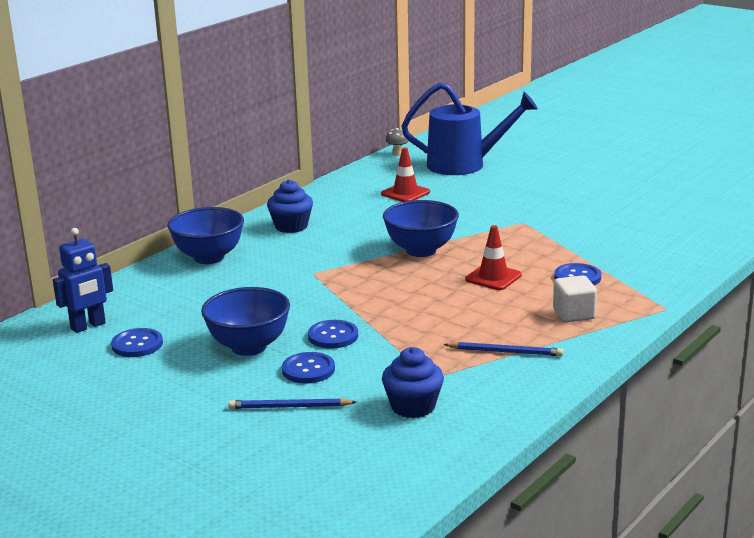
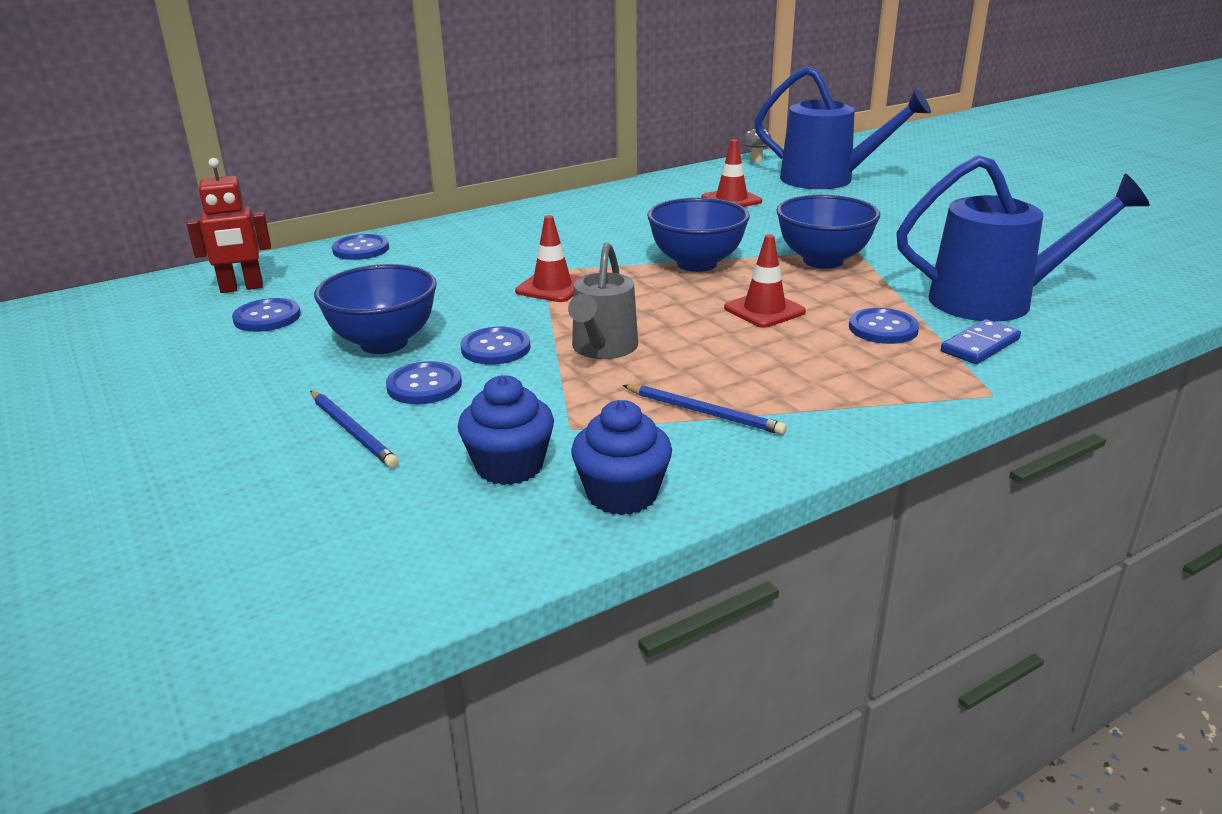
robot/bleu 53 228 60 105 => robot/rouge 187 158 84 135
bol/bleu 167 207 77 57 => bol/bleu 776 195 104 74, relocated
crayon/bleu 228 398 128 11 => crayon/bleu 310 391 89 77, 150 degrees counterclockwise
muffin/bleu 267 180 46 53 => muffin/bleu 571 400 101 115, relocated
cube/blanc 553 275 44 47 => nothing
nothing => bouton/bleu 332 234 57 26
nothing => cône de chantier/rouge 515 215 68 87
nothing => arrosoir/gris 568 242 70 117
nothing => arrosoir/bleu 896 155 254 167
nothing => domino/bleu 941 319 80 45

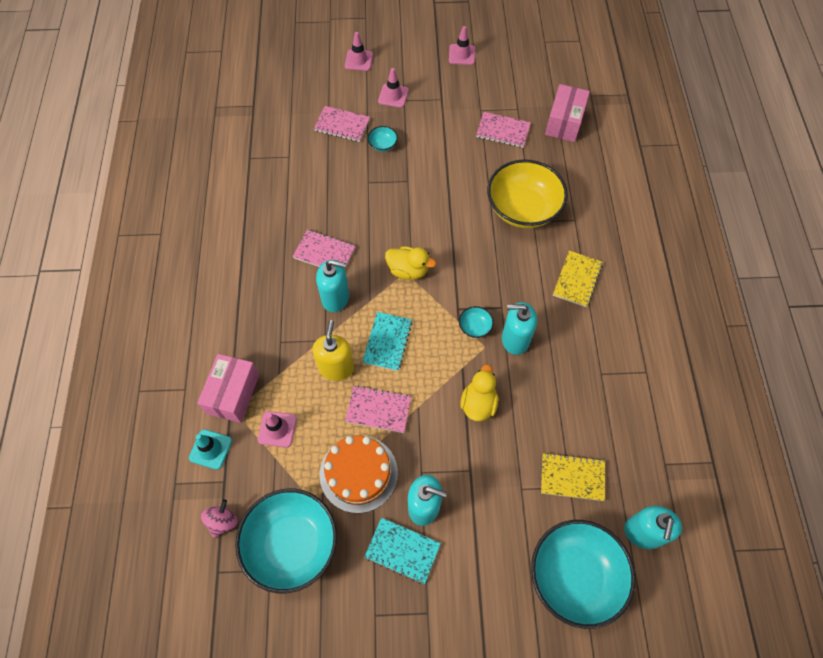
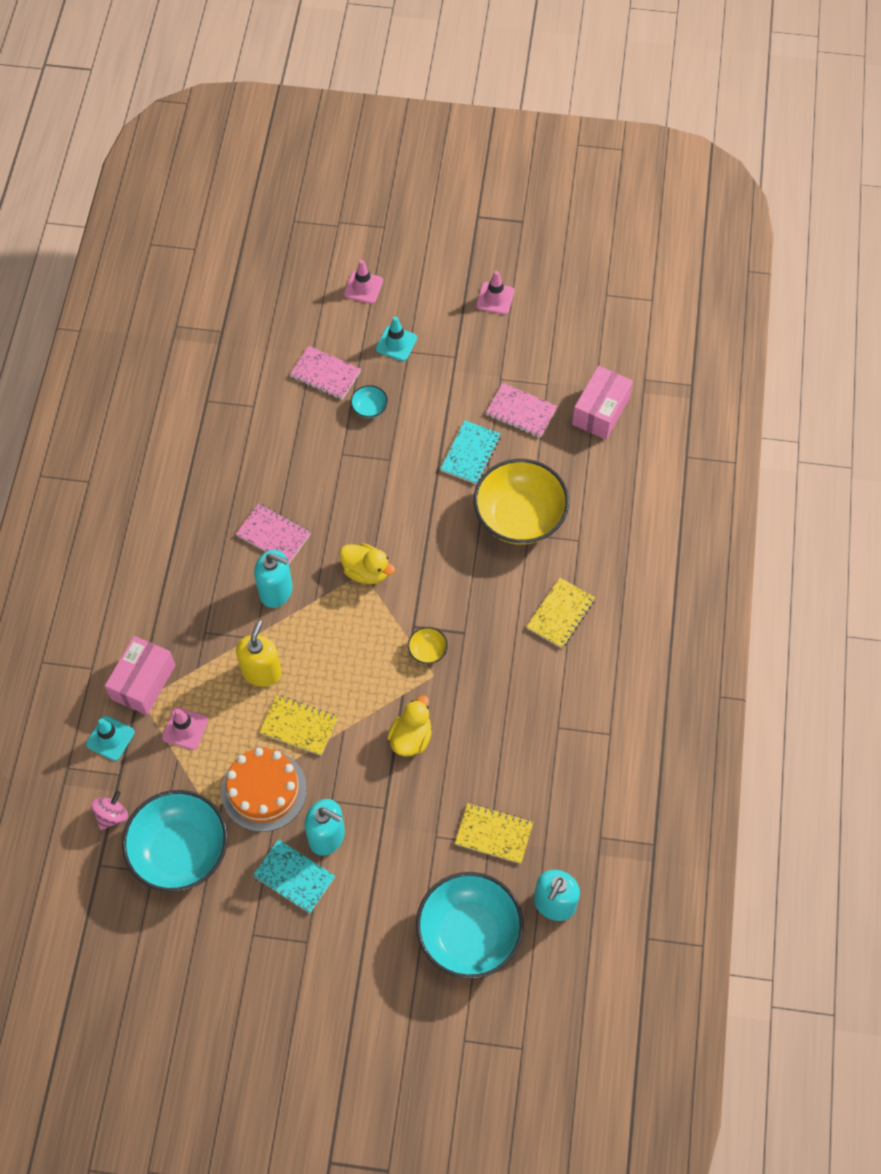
carnet/rose 345 385 67 48 => carnet/jaune 260 695 78 61
carnet/turquoise 362 312 50 59 => carnet/turquoise 440 420 61 64, relocated
cône de chantier/rose 378 68 31 40 => cône de chantier/turquoise 376 316 41 45
bol/turquoise 459 306 35 32 => bol/jaune 408 627 40 37
distributeur de savon/turquoise 502 302 35 53 => nothing

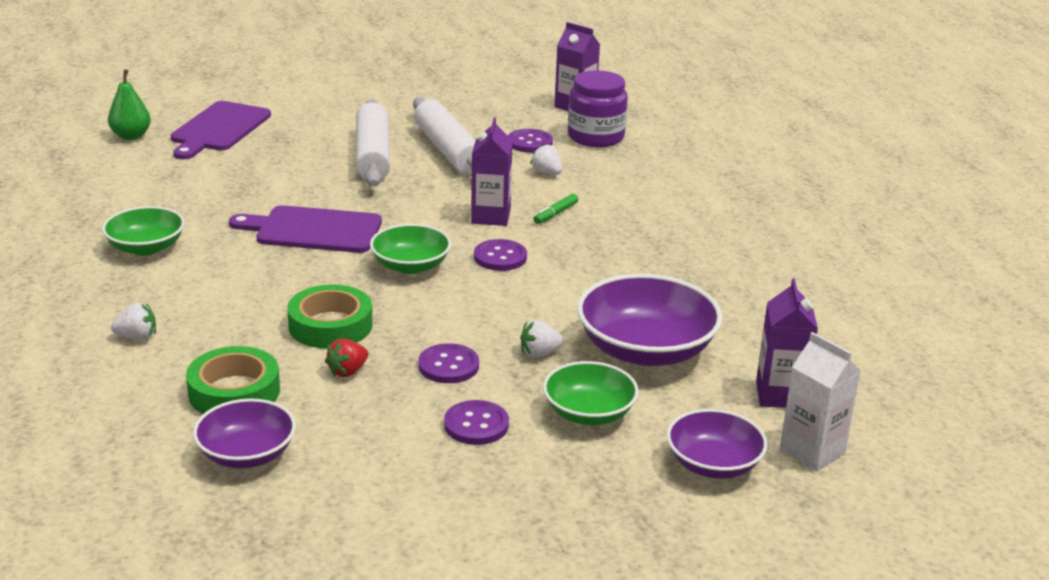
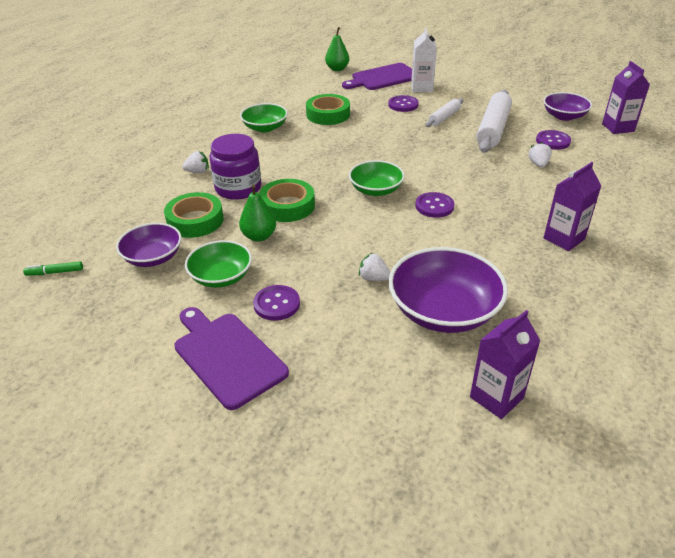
fraise/blanc 111 303 45 37 => fraise/blanc 182 151 27 22, 45 degrees counterclockwise
planche à découper/violet 229 205 153 48 => planche à découper/violet 174 307 115 103, relocated
fraise/rouge 325 339 43 38 => poire/vert 239 184 37 58
rouleau à pâtisserie/blanc 356 99 34 88 => rouleau à pâtisserie/blanc 425 98 38 29, x0.56
bouton/violet 418 343 61 40 => bouton/violet 388 95 31 17, relocated
brique de lait/violet 471 118 42 108 => brique de lait/violet 544 162 57 89, relocated
feutre/vert 533 194 45 30 => feutre/vert 23 261 60 15, relocated
bol/vert 543 361 96 64 => bol/vert 185 240 67 48, relocated
bocal/violet 568 70 60 77 => bocal/violet 210 134 51 66, relocated
bol/violet 667 409 101 70 => bol/violet 543 92 49 29, relocated
brique de lait/blanc 780 332 81 139 => brique de lait/blanc 411 27 26 65, relocated
nothing => ruban adhésif/vert 306 94 44 31

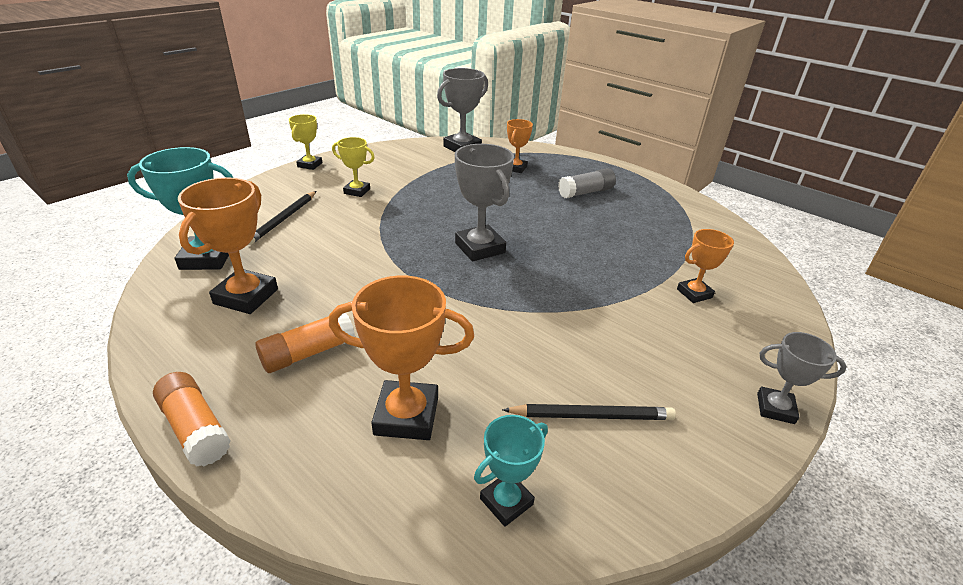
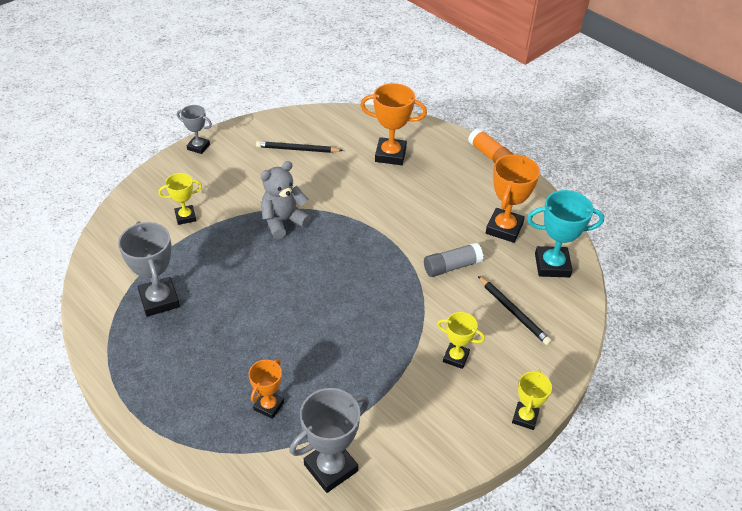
crayon/noir 248 191 68 54 => crayon/noir 478 276 74 69, 120 degrees clockwise
bâton de colle/orange 256 313 99 60 => nothing
trophée/gris 455 144 59 117 => trophée/gris 118 222 62 95, relocated
trophée/turquoise 474 415 74 112 => nothing
bâton de colle/gris 558 168 58 30 => bâton de colle/gris 424 243 60 34, relocated
trophée/orange 677 229 57 74 => trophée/jaune 158 173 44 52
nothing => ours en peluche/gris 260 161 51 78

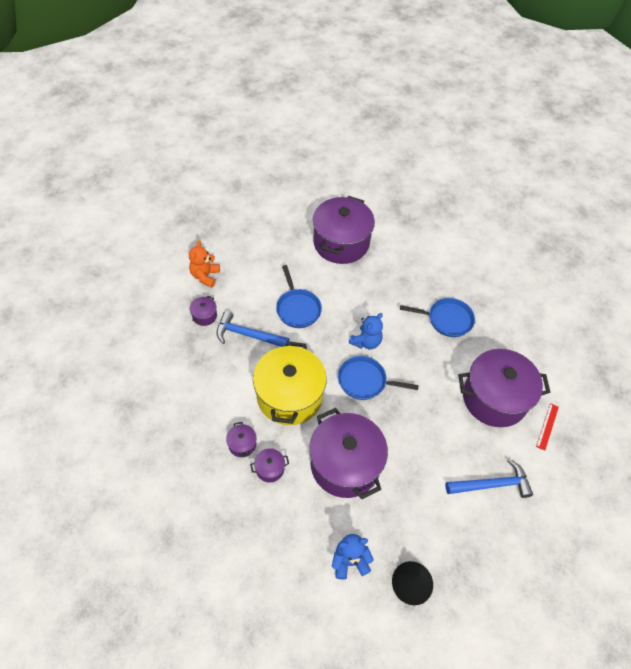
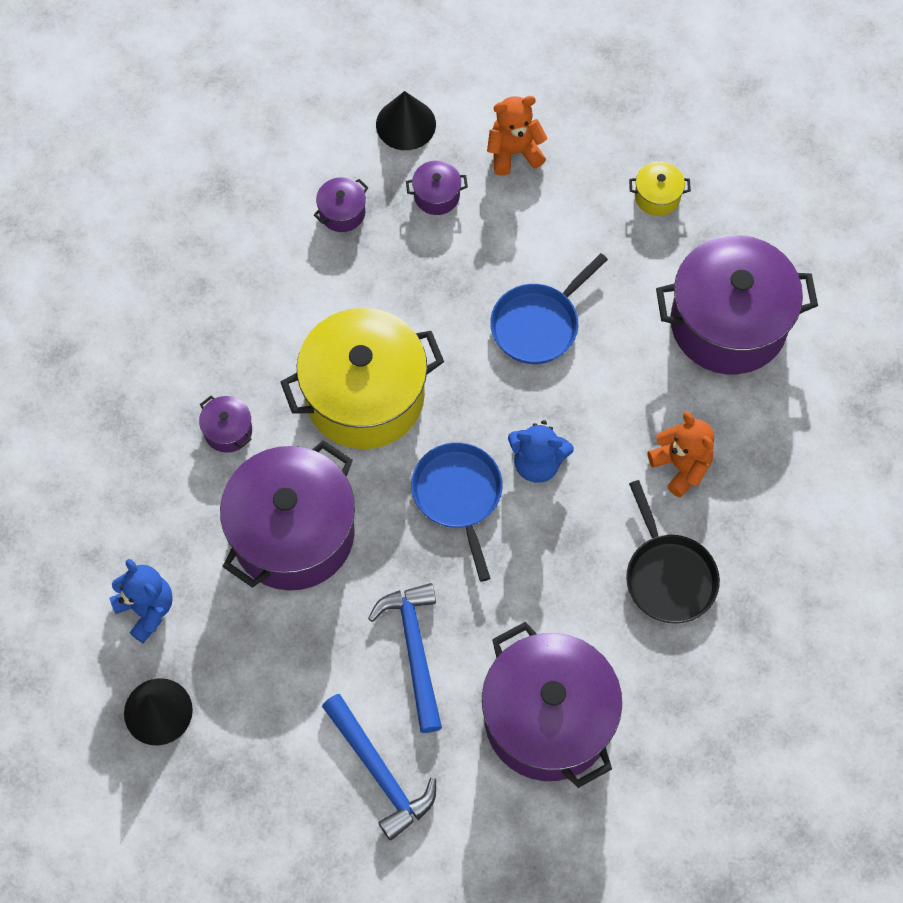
marteau/bleu 217 311 72 36 => marteau/bleu 368 583 74 150, relocated
marmite/violet 226 422 31 36 => marmite/violet 314 177 54 55, relocated
poêle/bleu 400 298 75 39 => poêle/noir 626 480 94 144
règle/rouge 536 403 23 48 => nothing
nothing => cône/noir 376 91 60 59
nothing => marmite/jaune 629 161 62 55
nothing => ours en peluche/orange 648 411 66 87

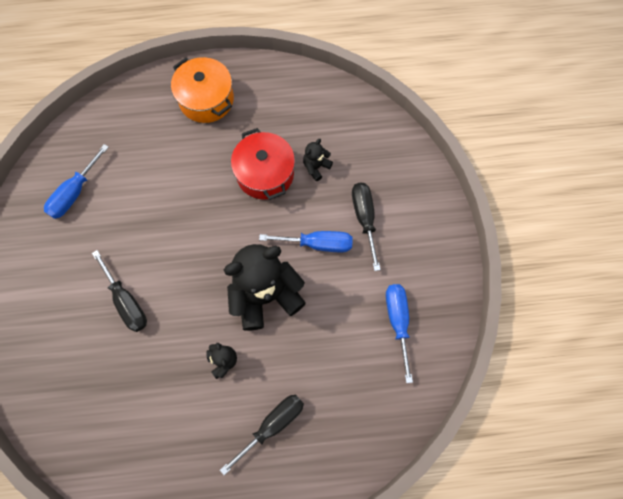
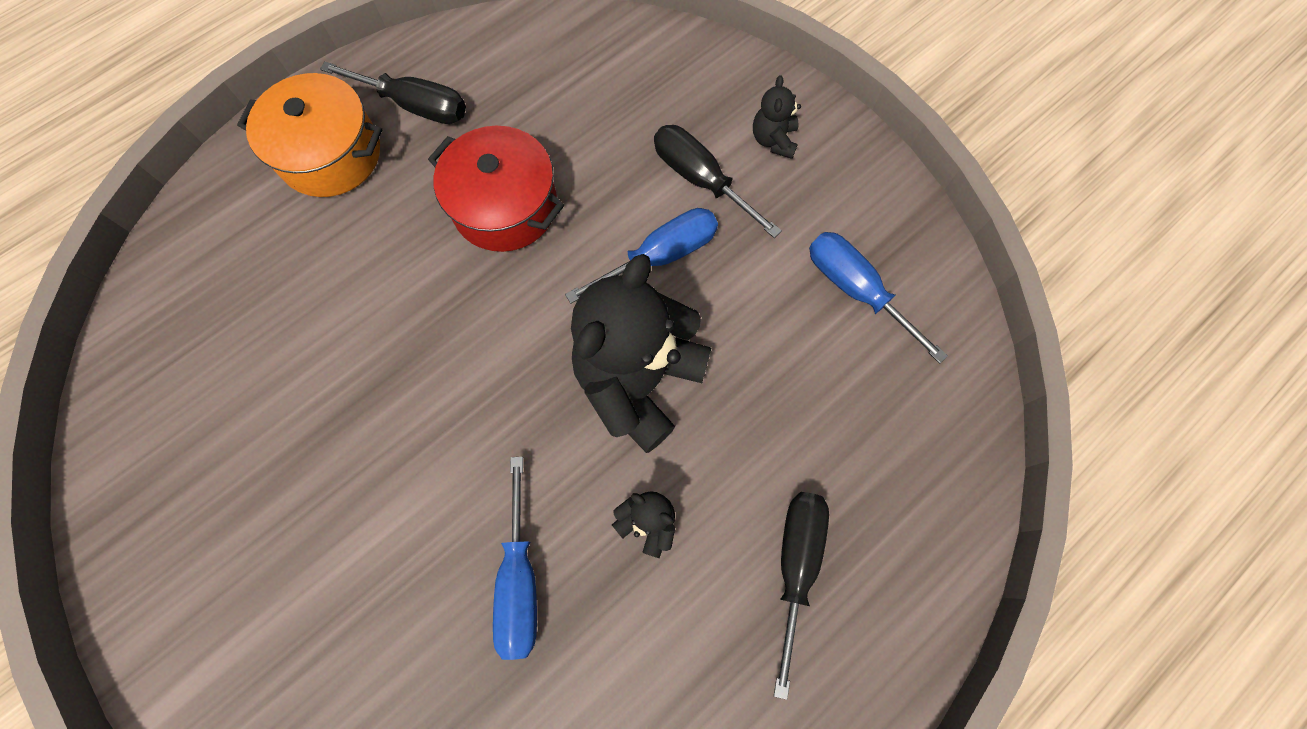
tournevis/bleu 44 144 65 75 => tournevis/bleu 493 457 44 203, relocated
tournevis/noir 92 250 55 82 => tournevis/noir 320 61 146 63, relocated
ours en peluche/noir 303 139 30 42 => ours en peluche/noir 753 75 48 84, relocated

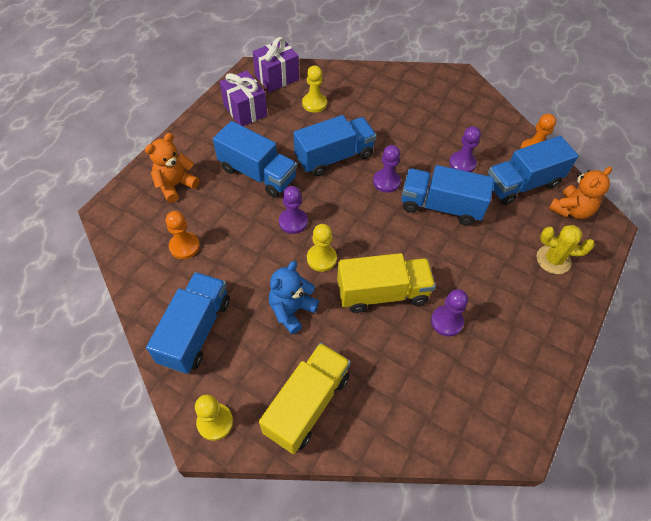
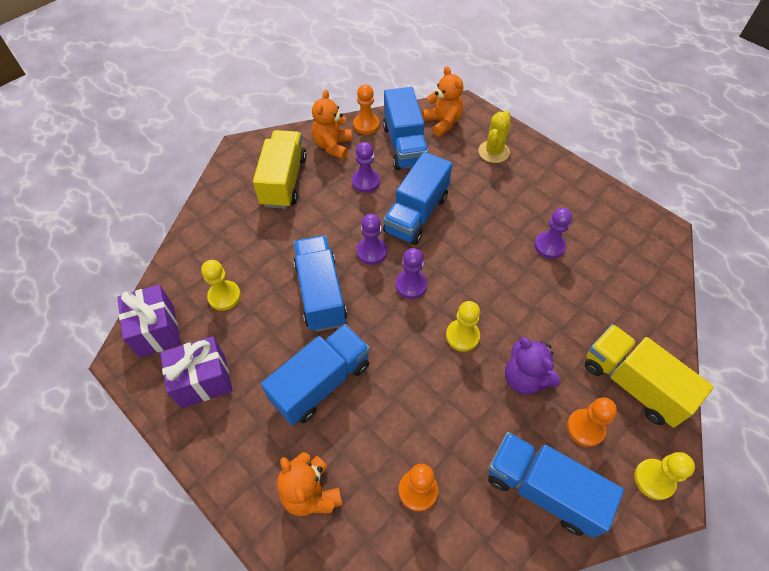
ours en peluche/bleu 269 261 50 73 => ours en peluche/violet 505 337 55 58
pion/violet 279 186 29 48 => pion/violet 395 248 32 51, relocated
camion/jaune 337 253 99 60 => camion/jaune 253 130 54 79, relocated
nothing => ours en peluche/orange 312 90 40 69
nothing => pion/orange 567 397 50 50

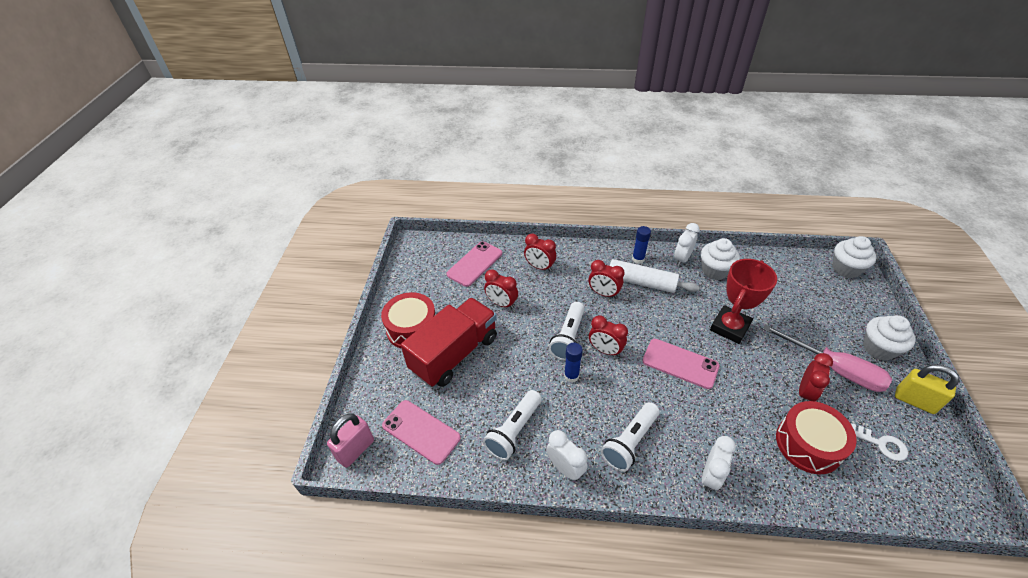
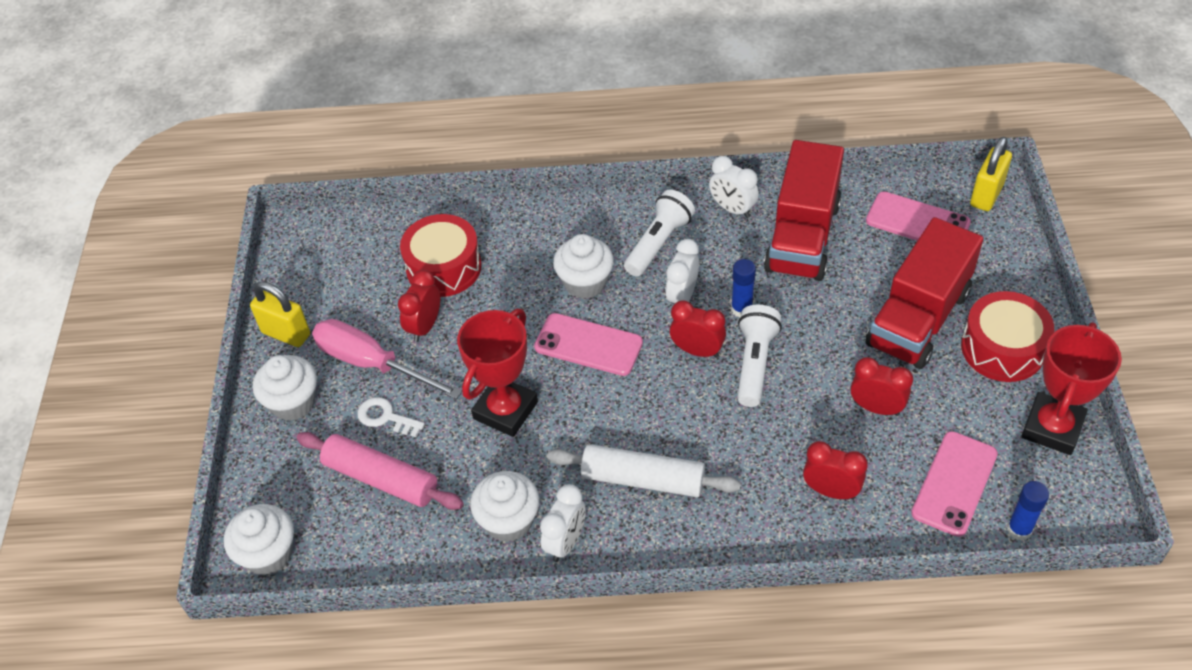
cadenas/rose 327 413 47 55 => cadenas/jaune 970 137 42 74
lampe de poche/blanc 483 390 59 70 => camion/rouge 764 140 80 141
réveil/rouge 589 260 36 38 => nothing
bâton de colle/bleu 632 226 19 38 => bâton de colle/bleu 1007 481 42 60, relocated
réveil/blanc 702 436 34 56 => réveil/blanc 665 239 34 64, relocated
clé/blanc 851 423 57 38 => clé/blanc 357 397 68 40, relocated
nothing => rouleau à pâtisserie/rose 296 432 168 78
nothing => muffin/blanc 553 234 61 65
nothing => trophée/rouge 1021 322 101 133

